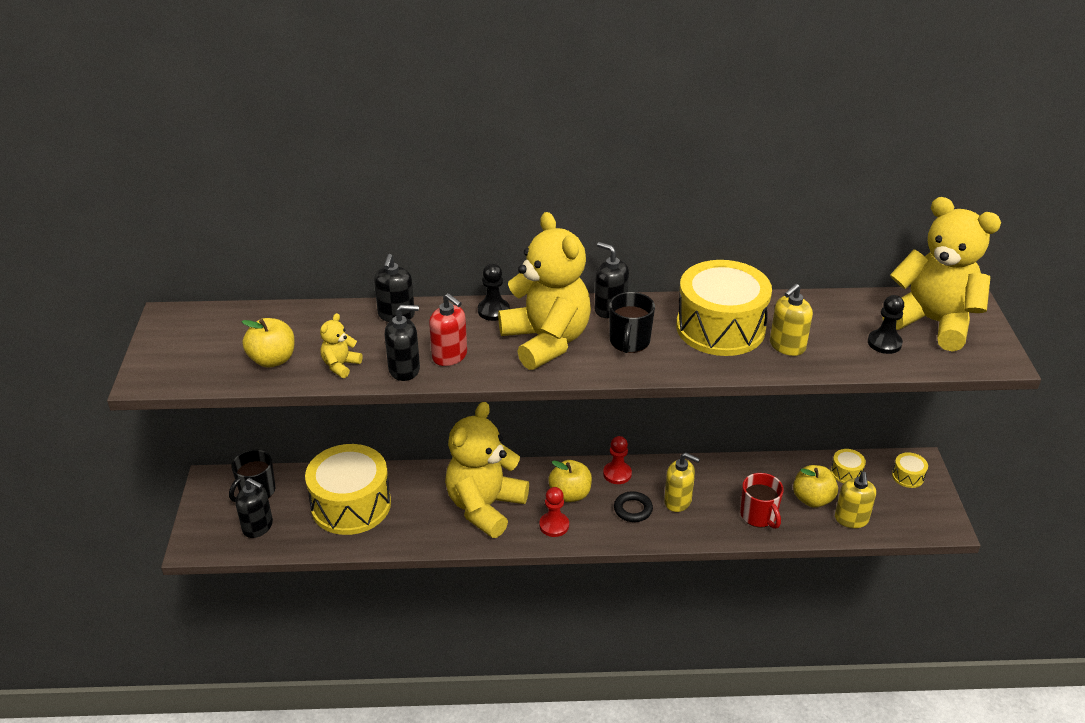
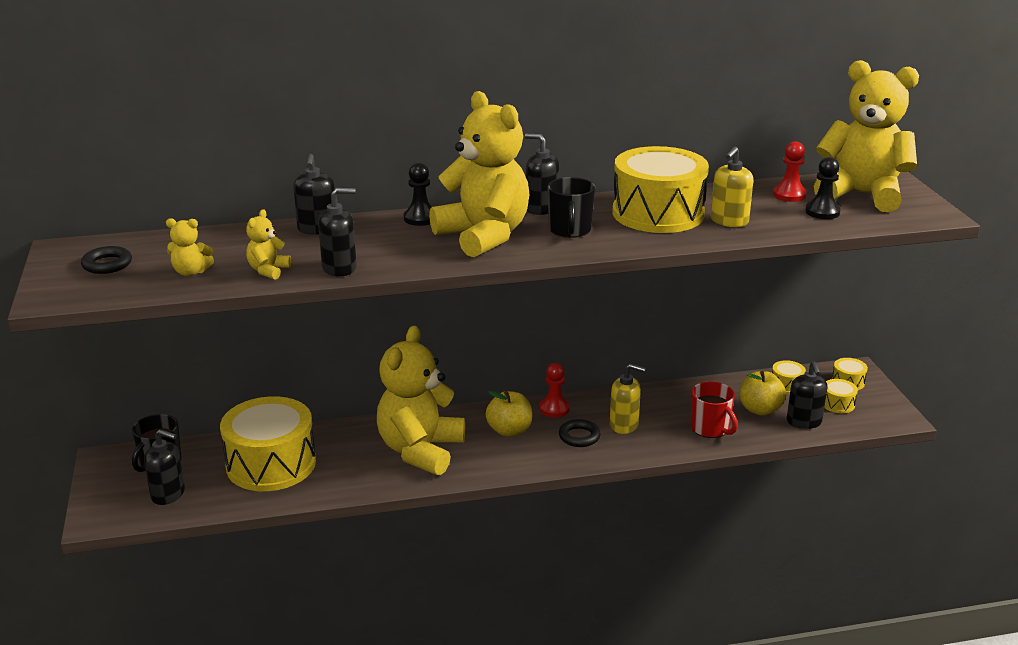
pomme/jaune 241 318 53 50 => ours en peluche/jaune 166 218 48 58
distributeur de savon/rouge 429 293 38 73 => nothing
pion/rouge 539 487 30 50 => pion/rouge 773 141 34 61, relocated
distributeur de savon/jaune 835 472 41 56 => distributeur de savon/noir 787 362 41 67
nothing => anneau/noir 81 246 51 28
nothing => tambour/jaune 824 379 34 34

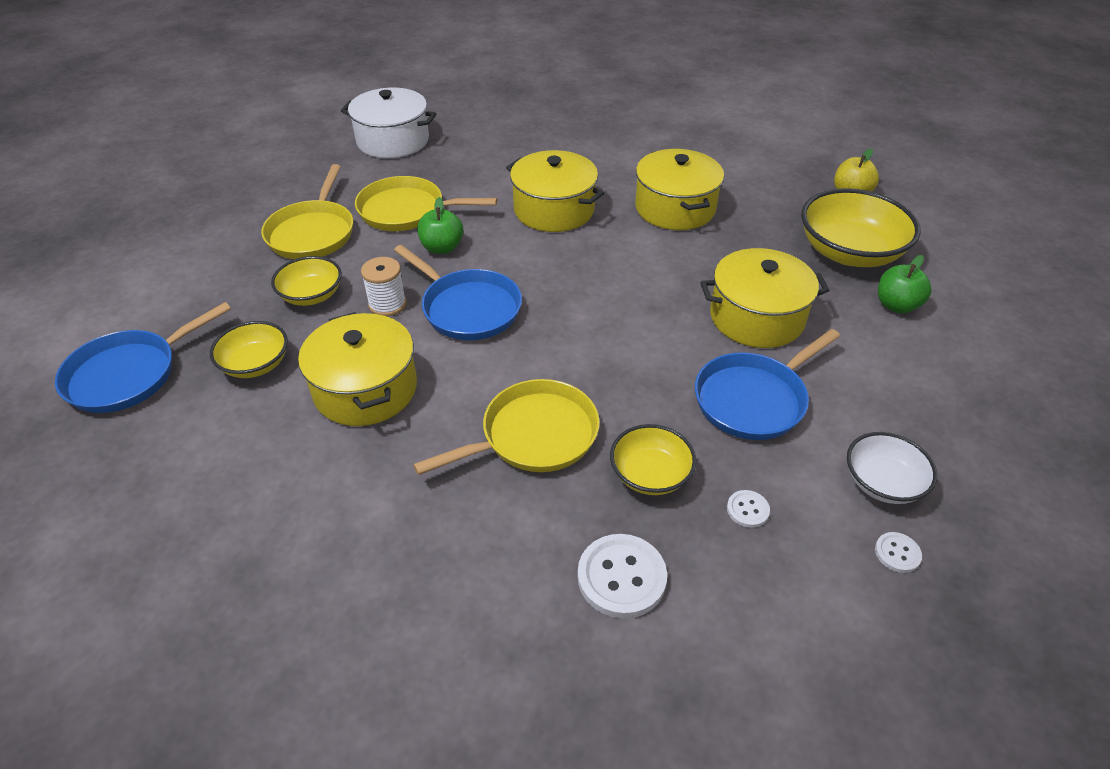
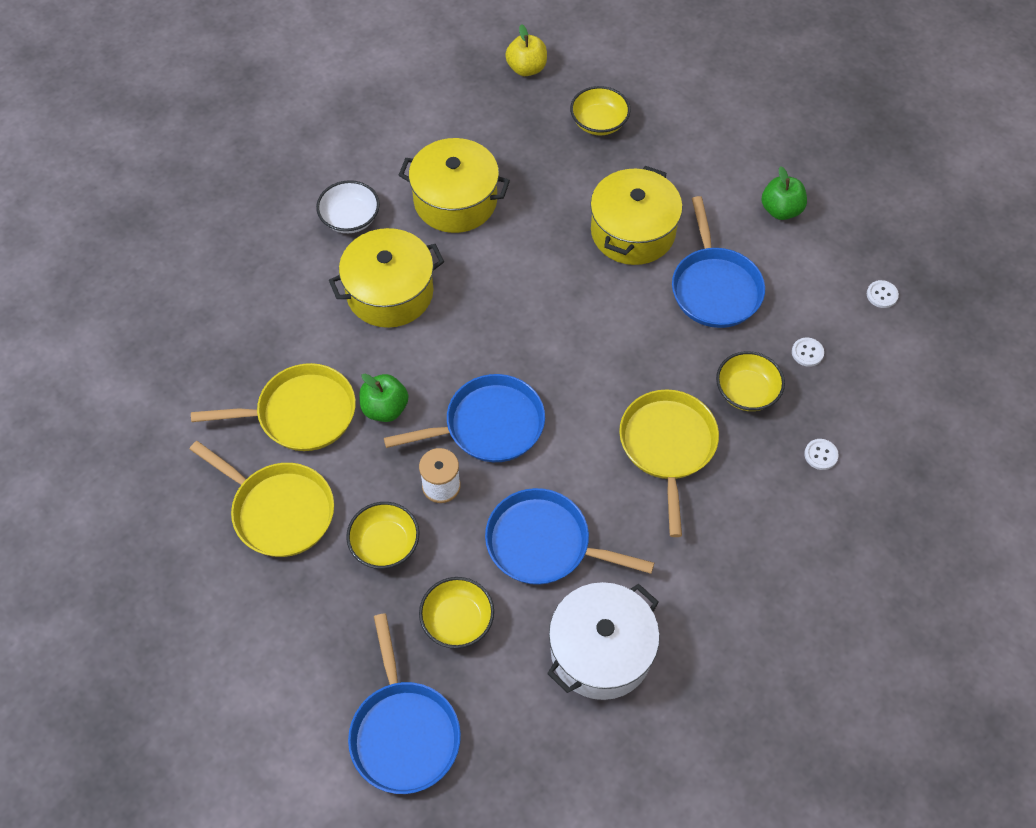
marmite/jaune 298 312 119 114 => poêle/bleu 485 488 169 97
marmite/blanc 341 88 95 70 => marmite/blanc 547 582 113 118, relocated
poêle/jaune 355 176 142 55 => poêle/jaune 191 363 165 88, 135 degrees counterclockwise
bouton/blanc 577 534 90 85 => bouton/blanc 804 439 35 31, x0.50
bol/jaune 801 188 120 79 => bol/jaune 570 86 60 49, x0.57
bol/blanc 847 432 90 72 => bol/blanc 316 180 64 53, relocated
pomme/vert 878 255 54 58 => pomme/vert 762 166 45 54, relocated

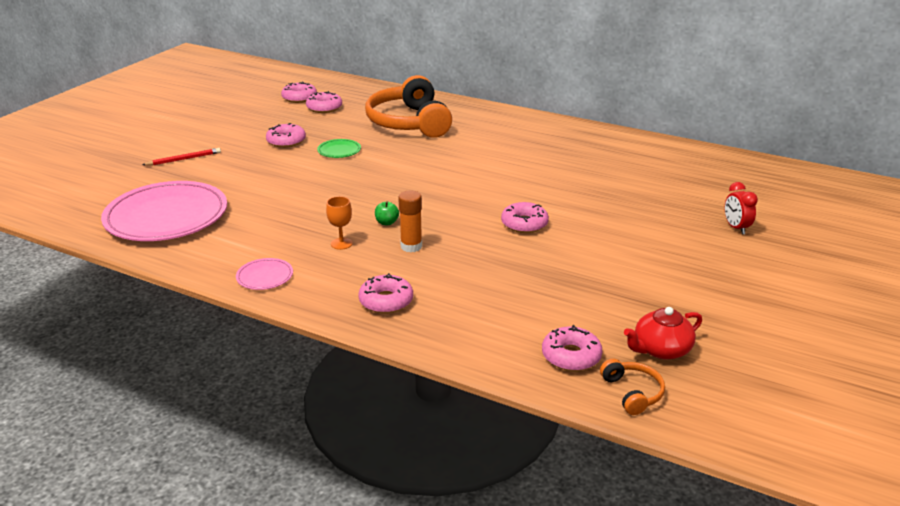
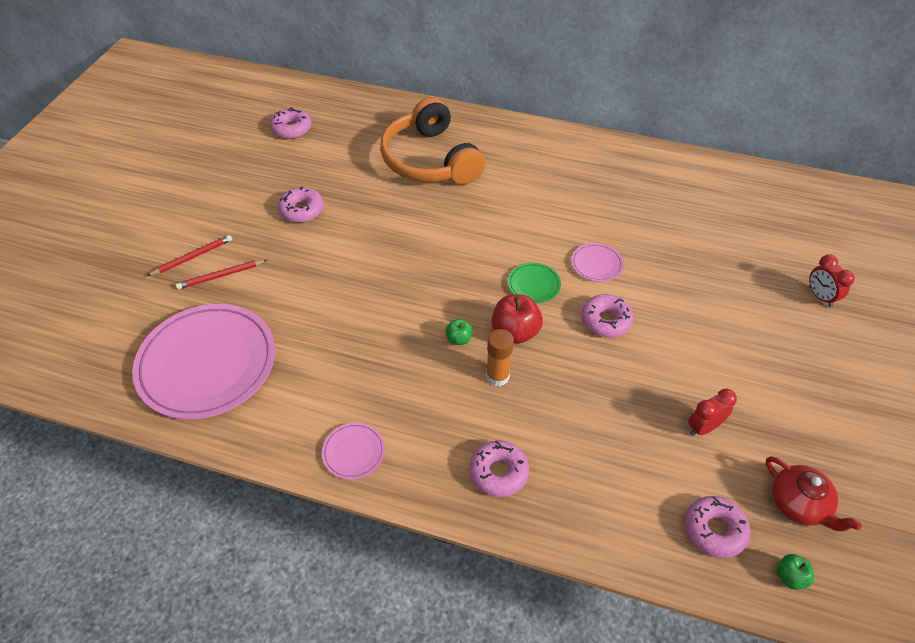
beignet/rose 306 91 36 22 => nothing
assiette/vert 317 139 44 19 => assiette/vert 508 263 53 40, relocated
verre à pied/orange 326 196 27 54 => nothing
casque audio/orange 600 359 65 56 => pomme/vert 777 554 37 36
théière/rouge 624 307 78 53 => théière/rouge 766 456 96 75, 90 degrees counterclockwise
nothing => crayon/rouge 176 260 91 29
nothing => pomme/rouge 491 295 52 49
nothing => assiette/rose 571 243 53 39
nothing => réveil/rouge 688 389 49 47

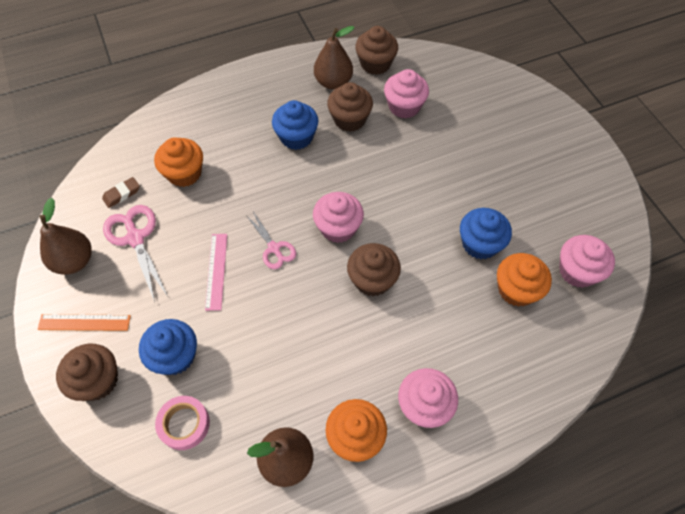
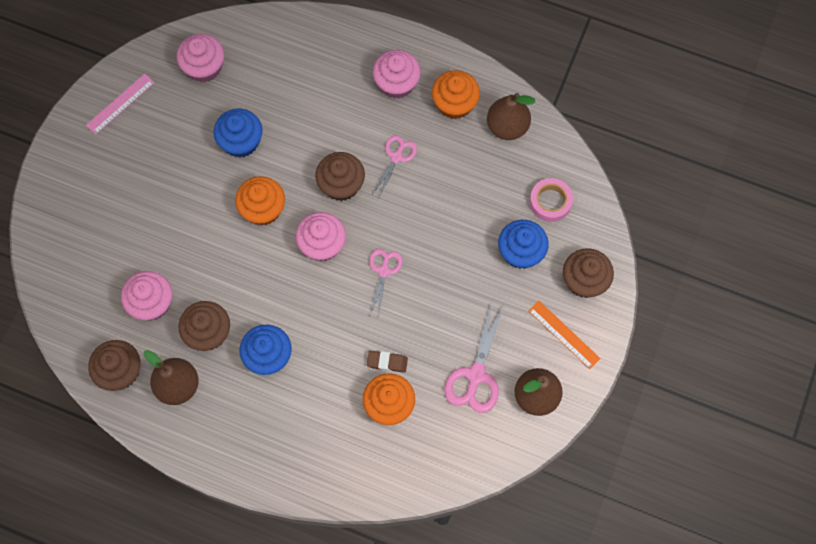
gomme/marron 102 177 38 31 => gomme/marron 367 351 41 22, relocated
règle/rose 205 234 22 77 => règle/rose 86 74 69 61, relocated
muffin/orange 497 253 55 54 => muffin/orange 235 176 50 50, relocated
nothing => ciseaux/rose 372 135 45 63

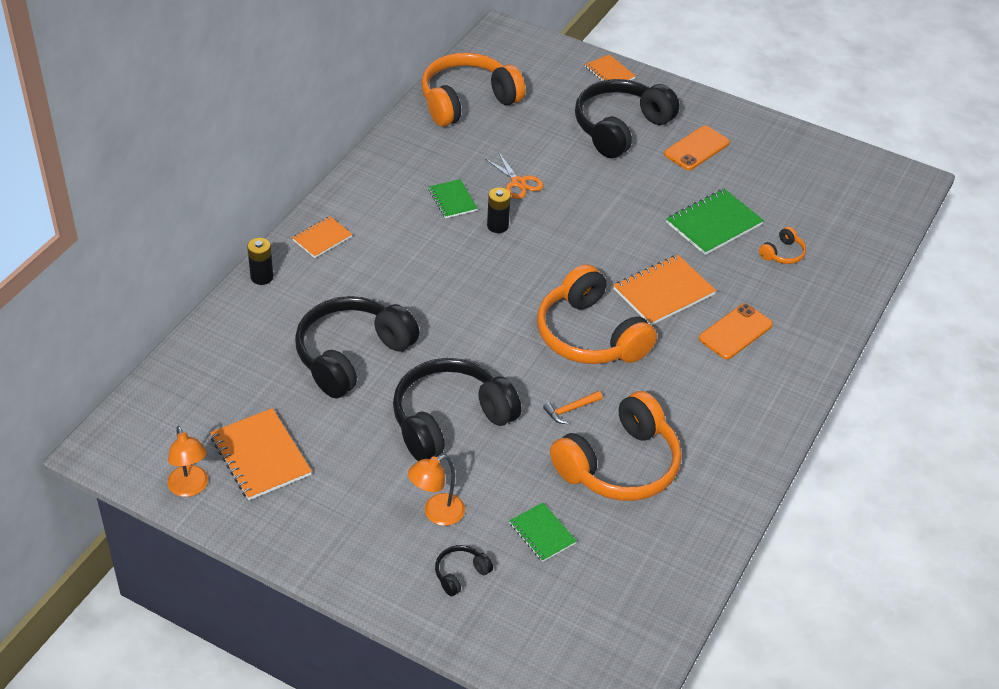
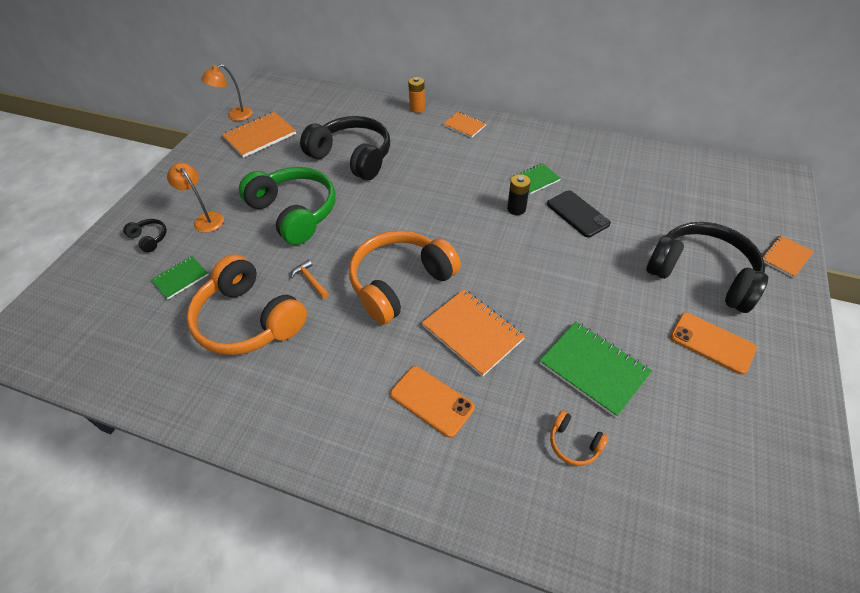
pile/noir 247 238 26 47 => pile/orange 408 77 17 36
casque audio/noir 393 358 129 103 => casque audio/vert 239 167 97 78
casque audio/orange 421 53 104 73 => nothing
ciseaux/orange 484 152 60 47 => téléphone/noir 547 190 64 47

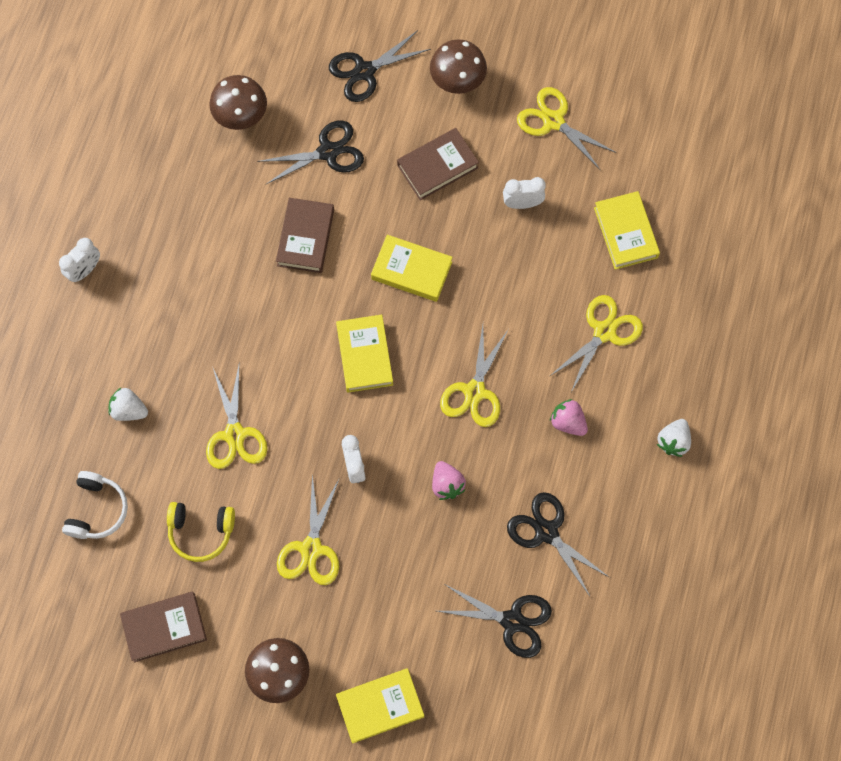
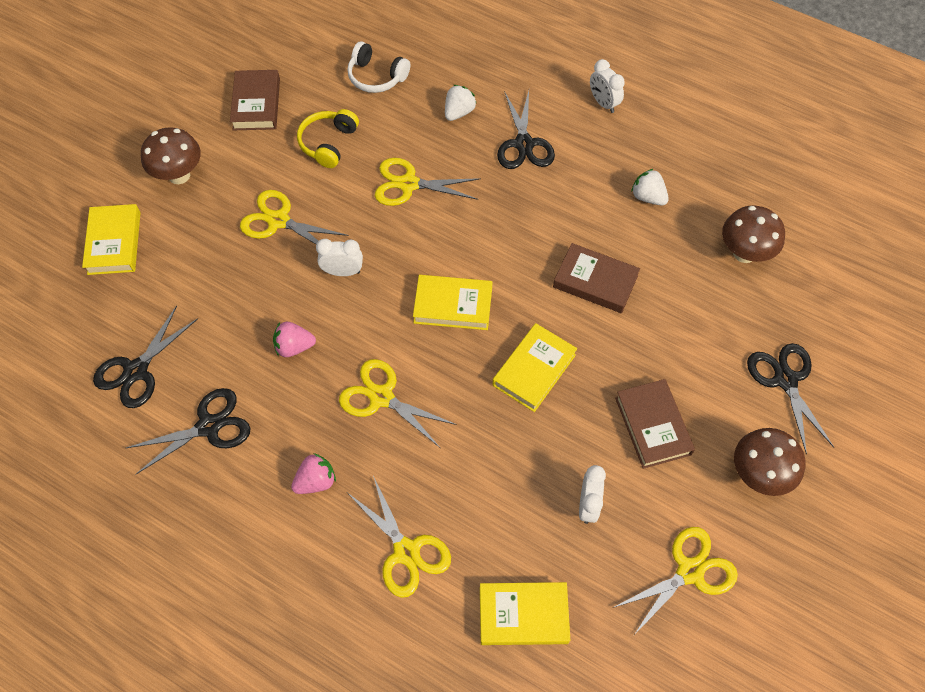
ciseaux/noir 257 120 107 65 => ciseaux/noir 497 91 58 78, relocated
fraise/blanc 657 419 34 38 => fraise/blanc 631 169 38 37, relocated

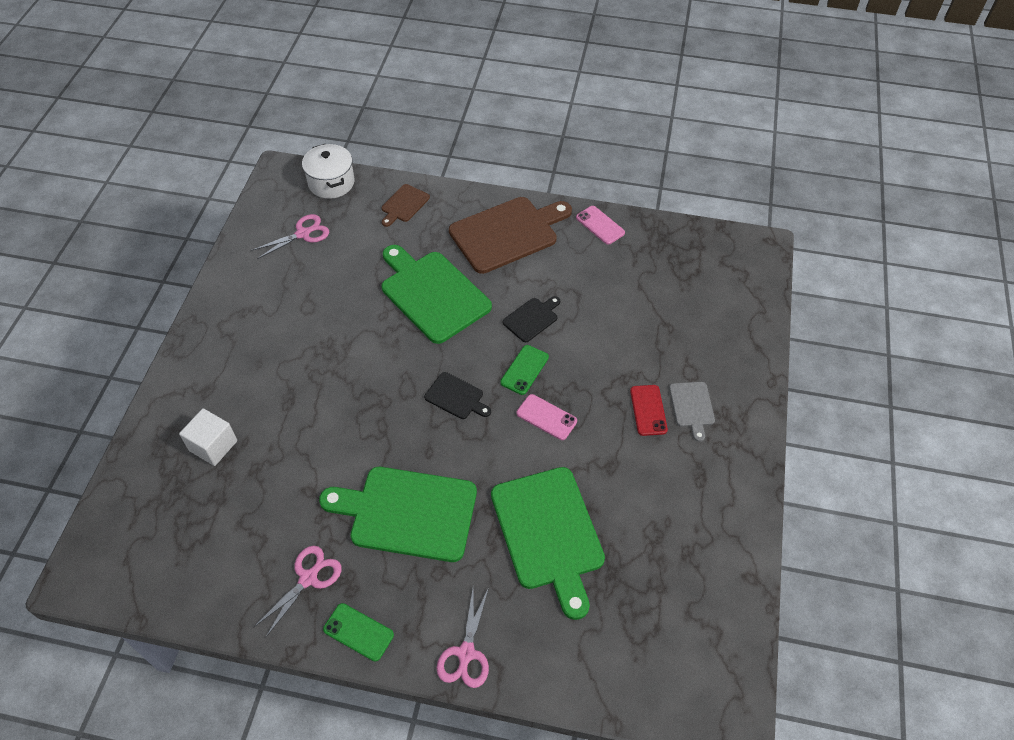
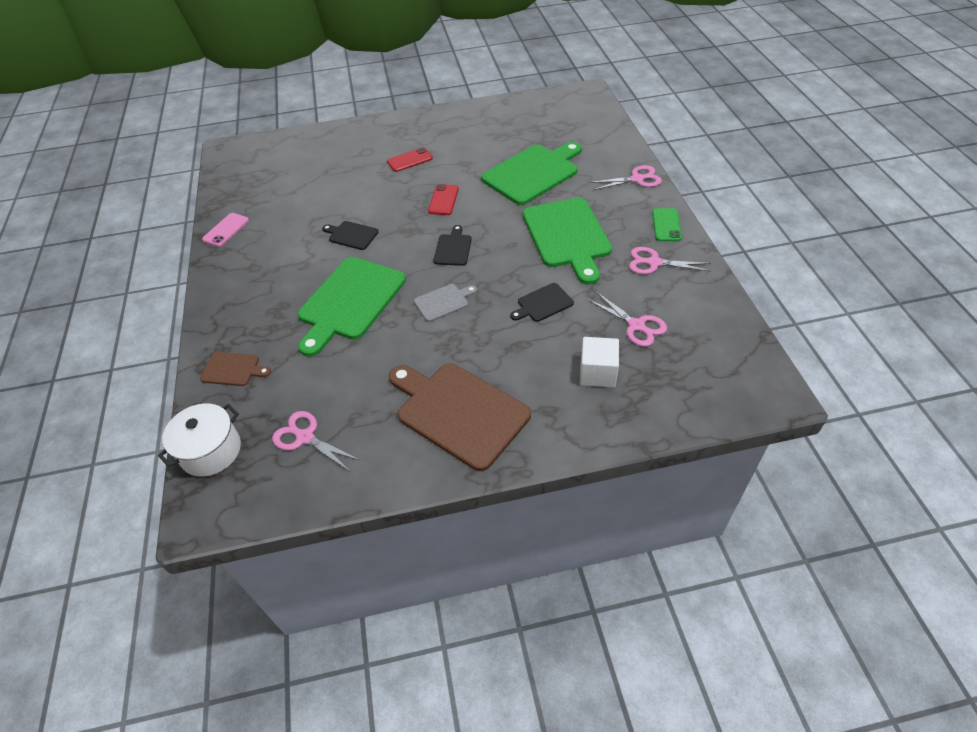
planche à découper/marron 449 197 123 77 => planche à découper/marron 389 363 142 108, relocated
téléphone/vert 500 345 49 50 => nothing
téléphone/rose 517 394 60 46 => téléphone/rouge 428 184 31 31
planche à découper/gris 669 382 46 60 => planche à découper/gris 414 284 63 38, relocated
nothing => planche à découper/noir 510 283 64 39
nothing => ciseaux/rose 587 292 80 55

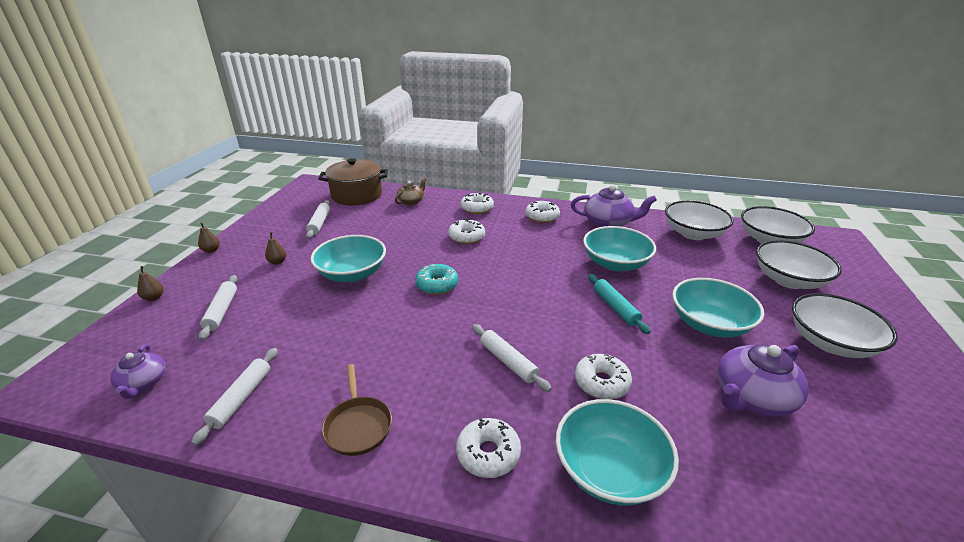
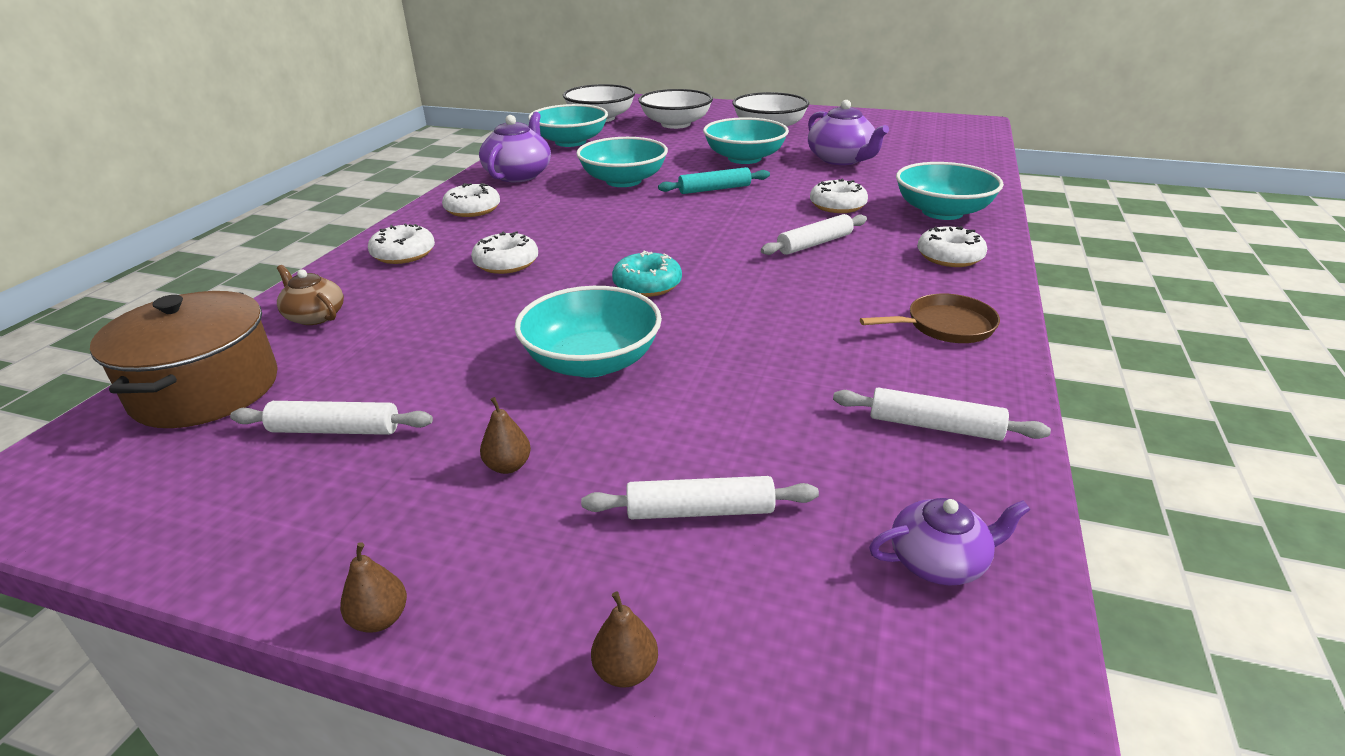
bol/blanc 665 200 69 40 => bol/turquoise 528 104 80 43

